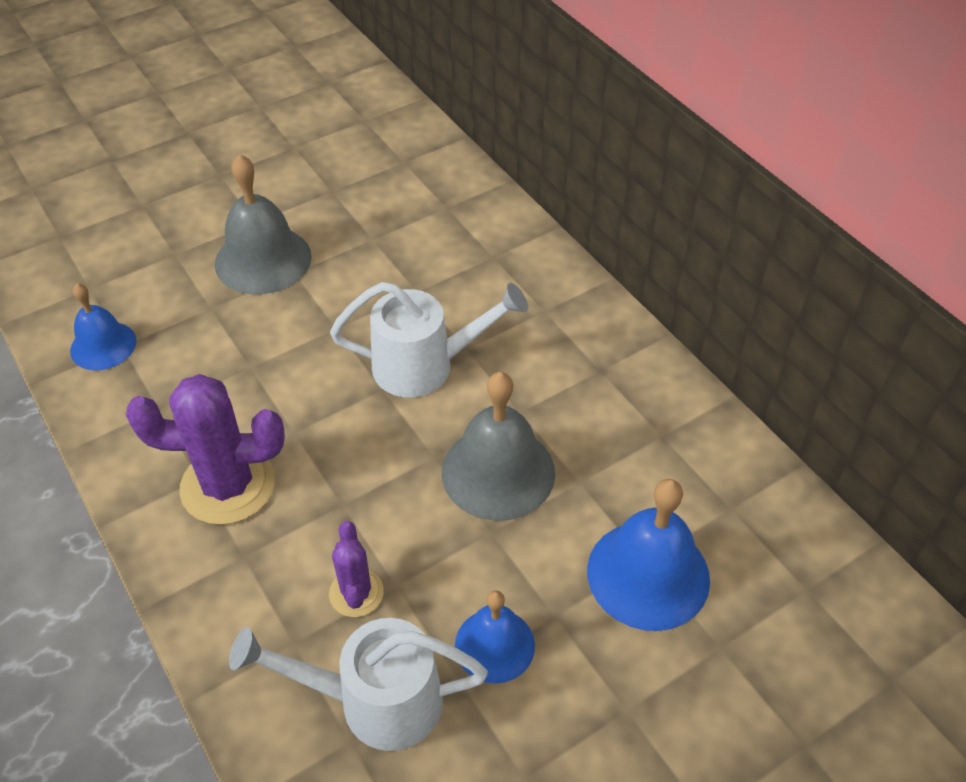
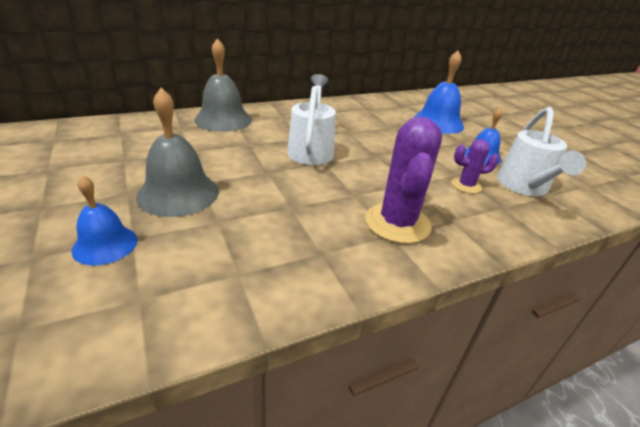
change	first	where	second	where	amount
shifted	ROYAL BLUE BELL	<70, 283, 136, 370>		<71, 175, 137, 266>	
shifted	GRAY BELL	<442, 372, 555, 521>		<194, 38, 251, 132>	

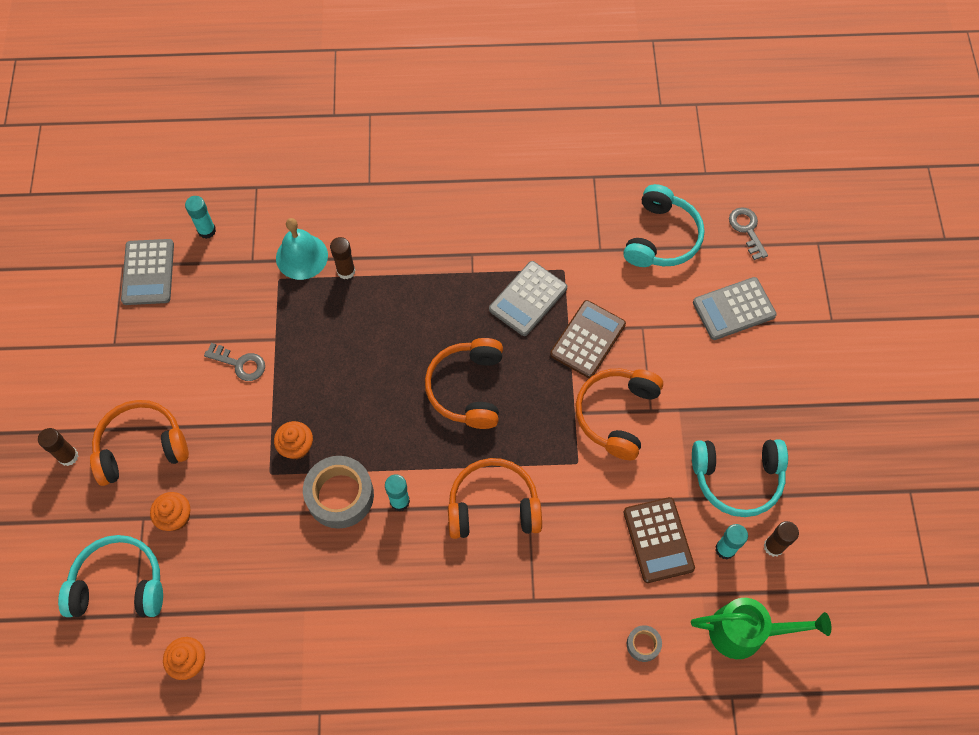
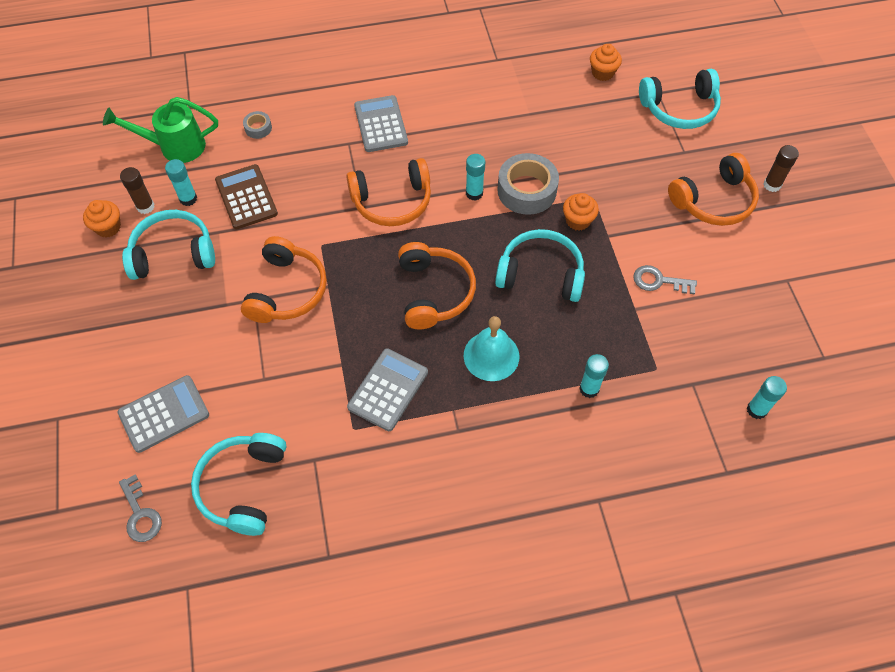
change	first	where	second	where	amount
shifted	ORANGE-COLOURED FAIRY CAKE	<150, 492, 190, 531>		<83, 200, 121, 237>	
shifted	GRAY CALCULATOR	<121, 239, 174, 305>		<354, 95, 408, 152>	
shifted	AQUA BELL	<276, 218, 328, 280>		<464, 316, 519, 381>	
new			AQUA HEADSET	<495, 229, 585, 302>	
repainted	DARK BROWN GLUE	<330, 237, 355, 279>	AQUA GLUE	<579, 354, 609, 398>	
gone	DARK BROWN CALCULATOR	<550, 300, 626, 378>			

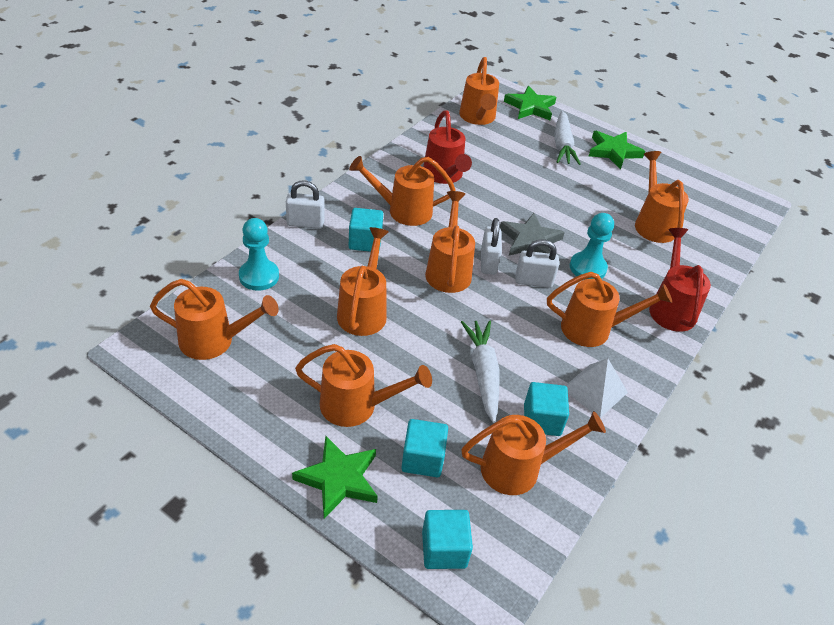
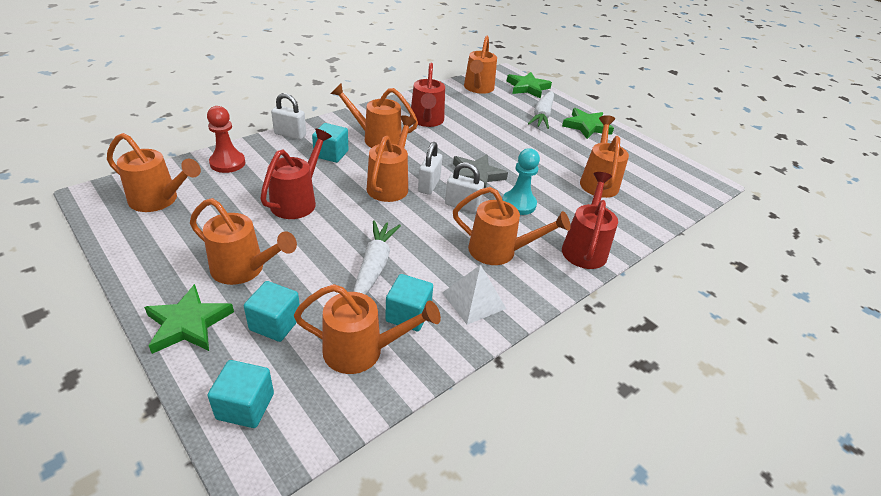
change	first	where	second	where	amount
repainted	AQUA PAWN	<239, 218, 279, 291>	RED PAWN	<207, 106, 245, 173>	
repainted	ORANGE-COLOURED SPRINKLING CAN	<337, 227, 389, 336>	RED SPRINKLING CAN	<260, 129, 332, 219>	

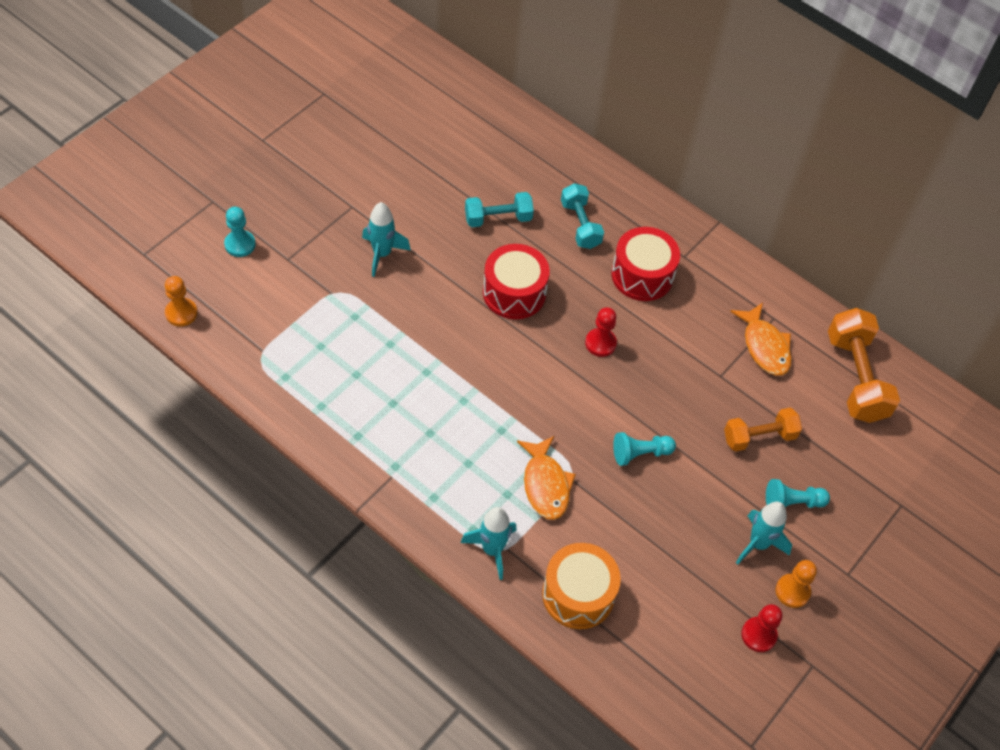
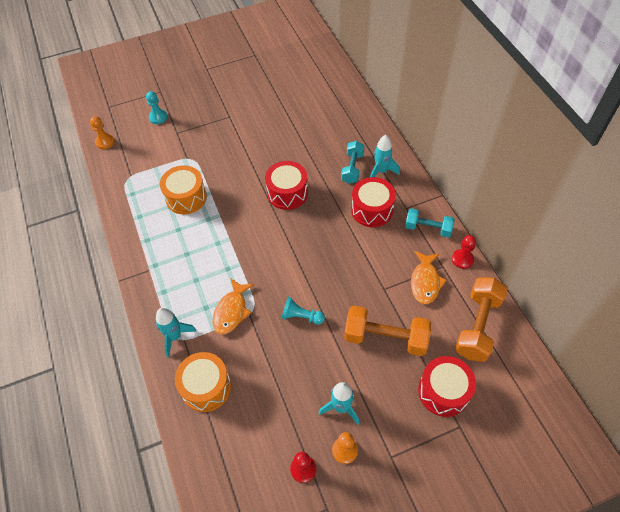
change	first	where	second	where	amount
new			ORANGE-COLOURED TOY DRUM	<160, 165, 207, 214>	
scaled	ORANGE-COLOURED FREE WEIGHT	<724, 408, 802, 452>		<344, 305, 431, 356>	x1.58
shifted	AQUA TOY ROCKET	<362, 202, 411, 277>		<370, 135, 400, 177>	
shifted	AQUA FREE WEIGHT	<465, 192, 534, 227>		<405, 208, 455, 238>	
new			RED TOY DRUM	<418, 356, 476, 417>	
shifted	RED PAWN	<585, 307, 617, 357>		<452, 235, 476, 269>	
gone	AQUA PAWN	<766, 479, 830, 508>			

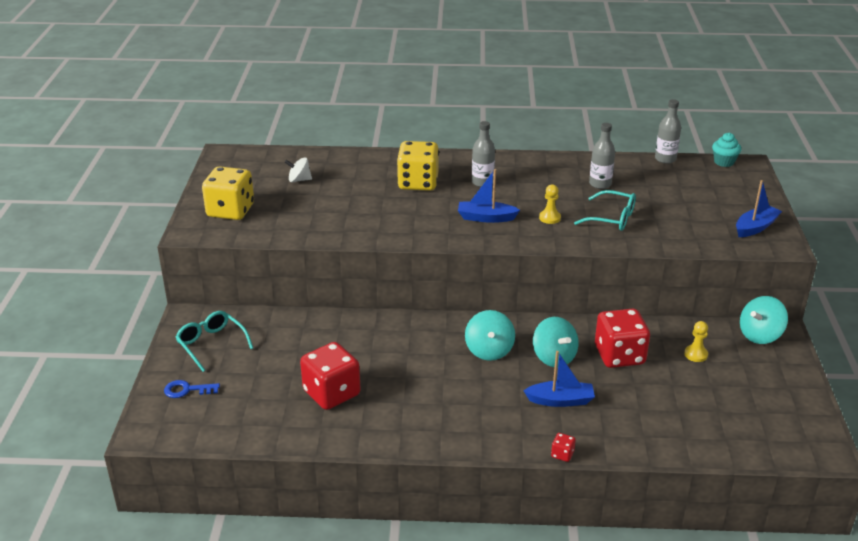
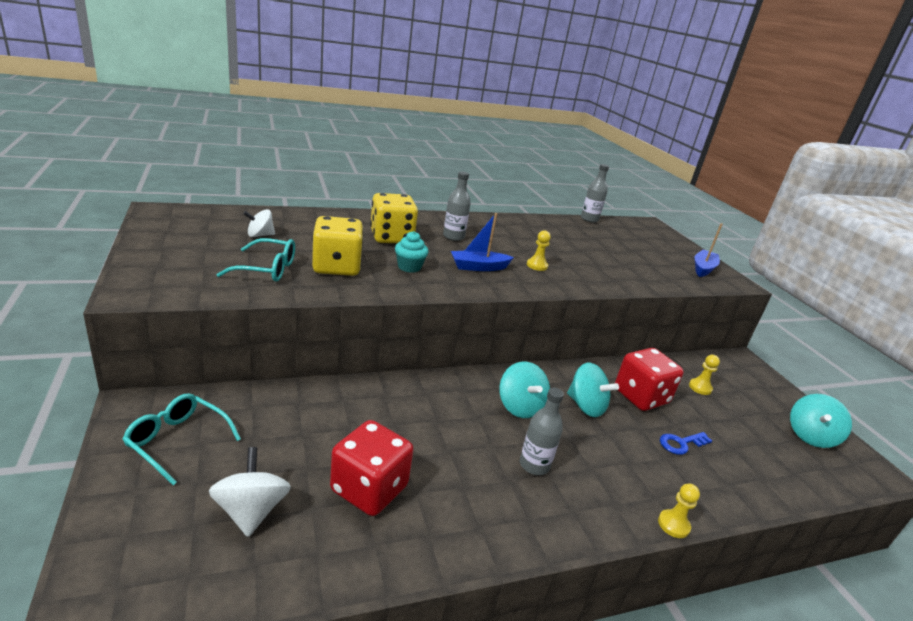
change	first	where	second	where	amount
new			PURE WHITE SPINNING TOP	<209, 447, 291, 537>	
shifted	AQUA SPECTACLES	<574, 190, 636, 231>		<216, 238, 295, 282>	
shifted	GOLDEN DICE	<202, 166, 254, 220>		<312, 216, 363, 276>	
shifted	AQUA FAIRY CAKE	<712, 133, 741, 167>		<395, 231, 428, 273>	
shifted	GRAY DRINK BOTTLE	<589, 123, 615, 189>		<520, 388, 564, 475>	
swapped	RED DICE	<551, 433, 576, 462>	GOLDEN PAWN	<658, 483, 700, 538>	
shifted	ROYAL BLUE DOOR KEY	<164, 380, 220, 398>		<660, 432, 712, 455>	
shifted	AQUA SPINNING TOP	<740, 296, 788, 344>		<790, 394, 852, 448>	
gone	ROYAL BLUE TOY BOAT	<523, 351, 595, 407>			

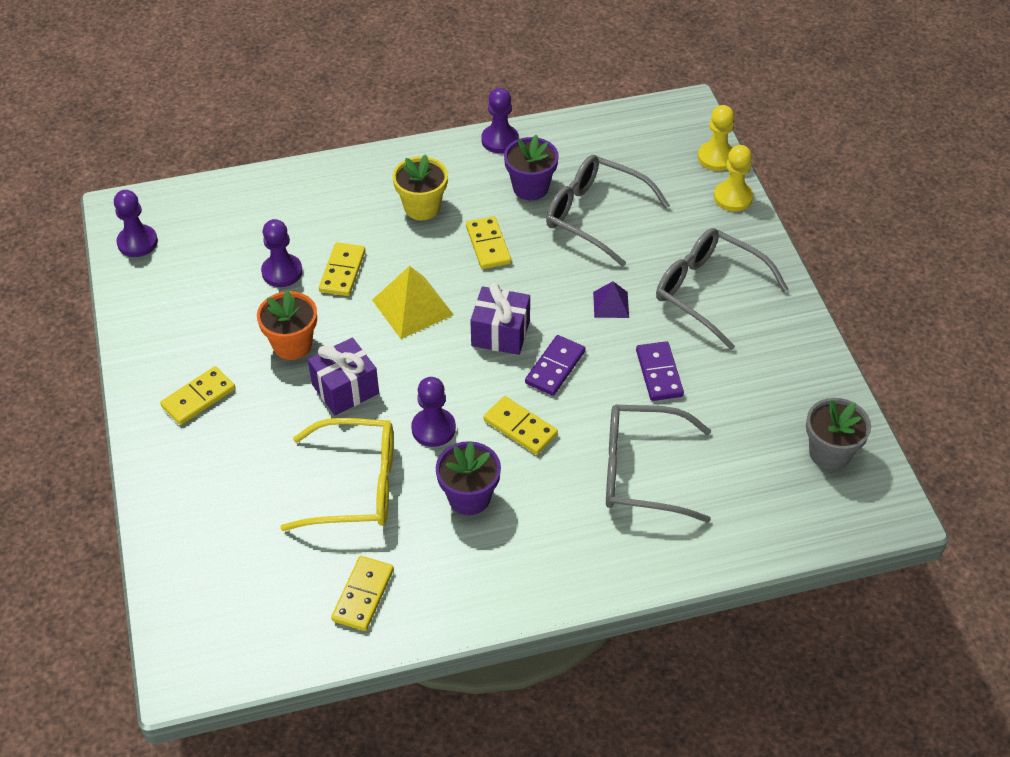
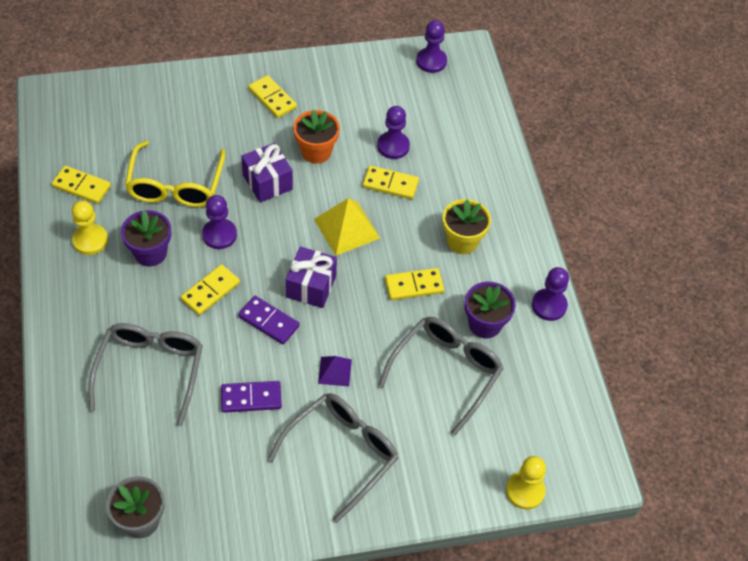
change	first	where	second	where	amount
shifted	GOLDEN PAWN	<714, 145, 753, 212>		<72, 201, 108, 255>	

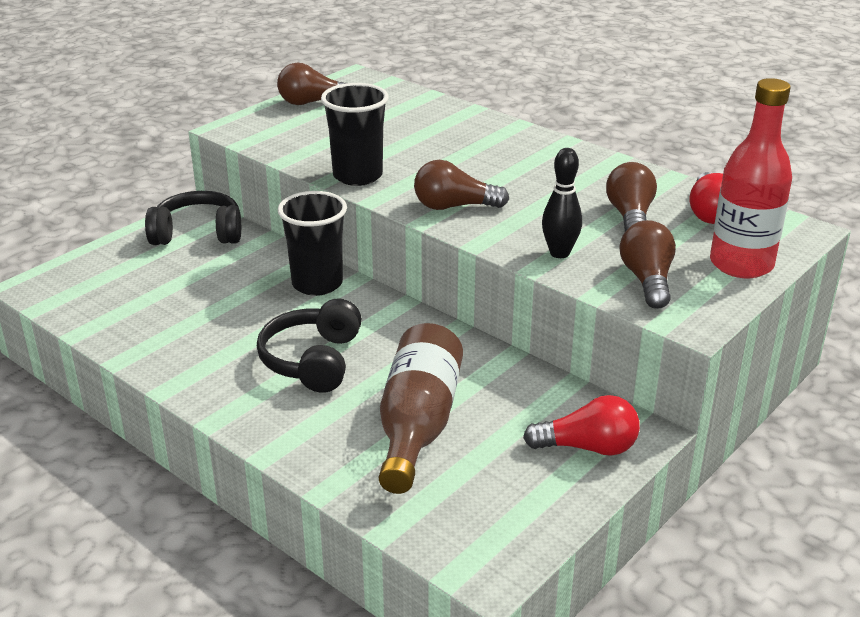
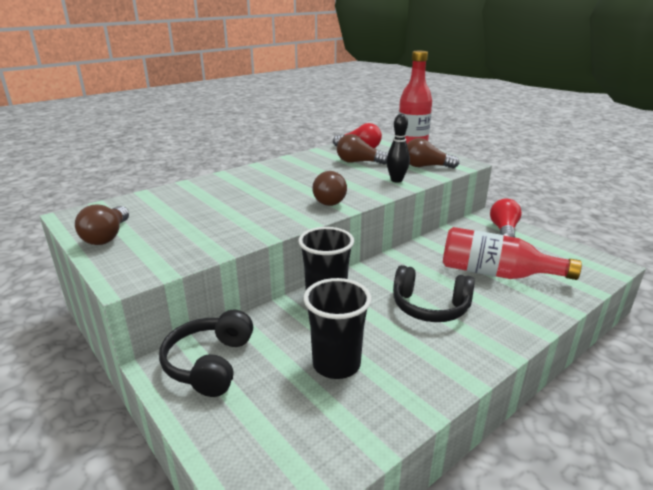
change	first	where	second	where	amount
shifted	EBONY CUP	<321, 83, 389, 186>		<304, 278, 372, 379>	
repainted	DARK BROWN DRINK BOTTLE	<379, 323, 463, 494>	RED DRINK BOTTLE	<443, 227, 582, 280>	

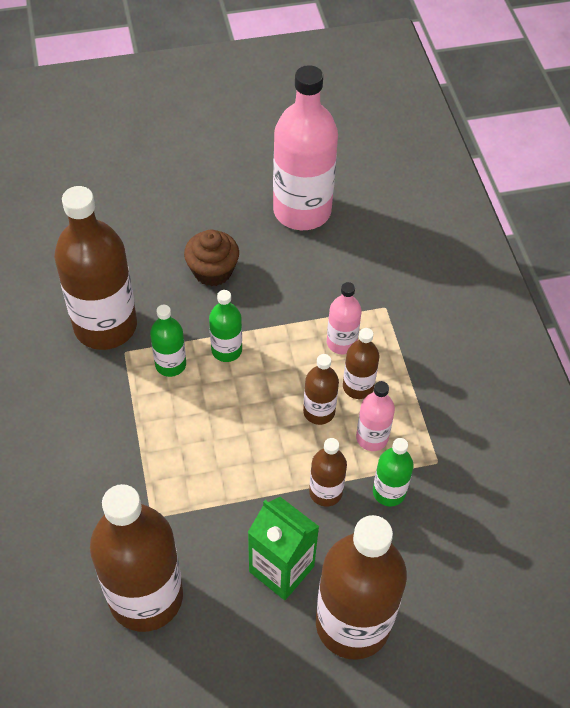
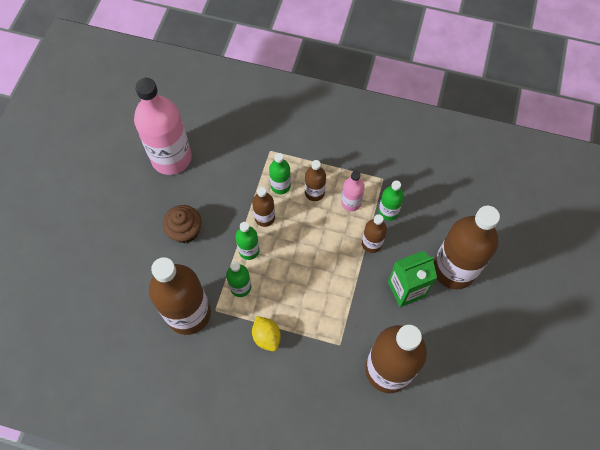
change	first	where	second	where	amount
shifted	DARK BROWN DRINK BOTTLE	<303, 354, 339, 425>		<252, 187, 275, 227>	
new			GOLDEN LEMON	<252, 316, 281, 351>	
repainted	ROSY DRINK BOTTLE	<327, 282, 362, 354>	GREEN DRINK BOTTLE	<269, 153, 291, 195>	

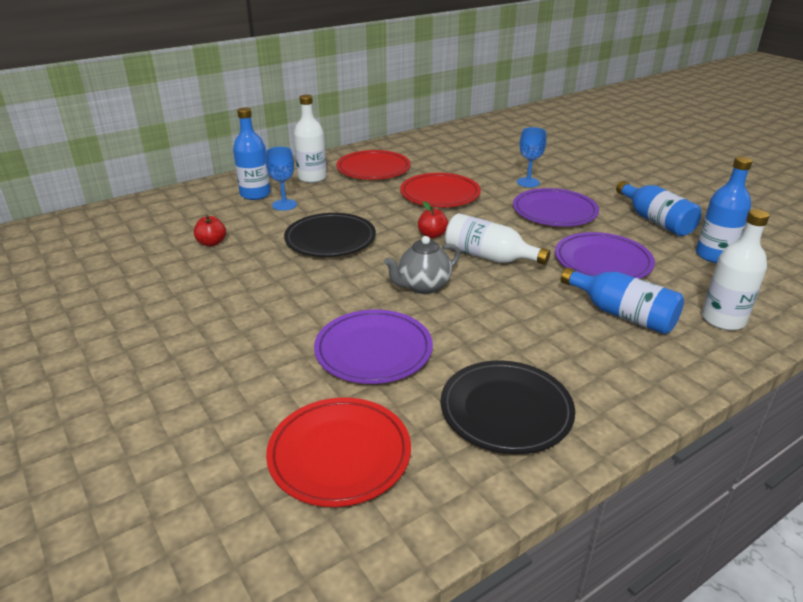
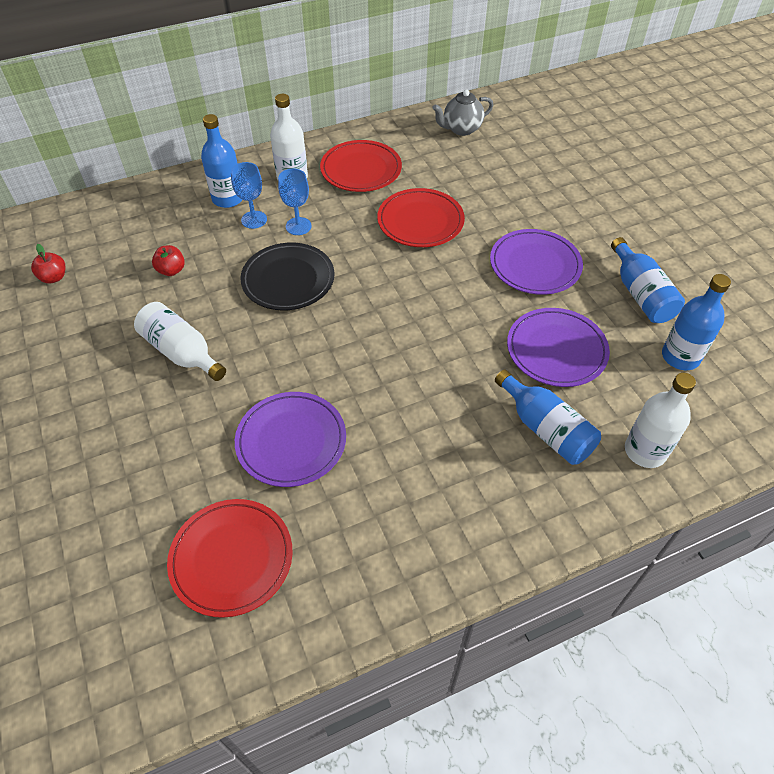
change	first	where	second	where	amount
shifted	RED APPLE	<418, 201, 448, 238>		<31, 244, 66, 283>	
shifted	PURE WHITE DRINK BOTTLE	<445, 213, 550, 265>		<134, 302, 226, 381>	
shifted	ROYAL BLUE WINE GLASS	<517, 127, 547, 187>		<278, 169, 312, 235>	
shifted	GRAY TEAPOT	<384, 236, 460, 294>		<432, 89, 493, 136>	
gone	EBONY PLATE	<441, 360, 575, 454>			

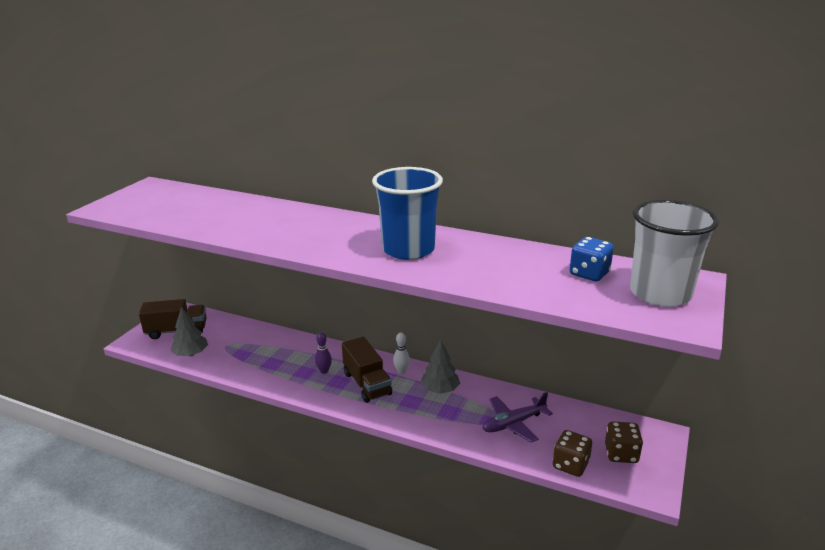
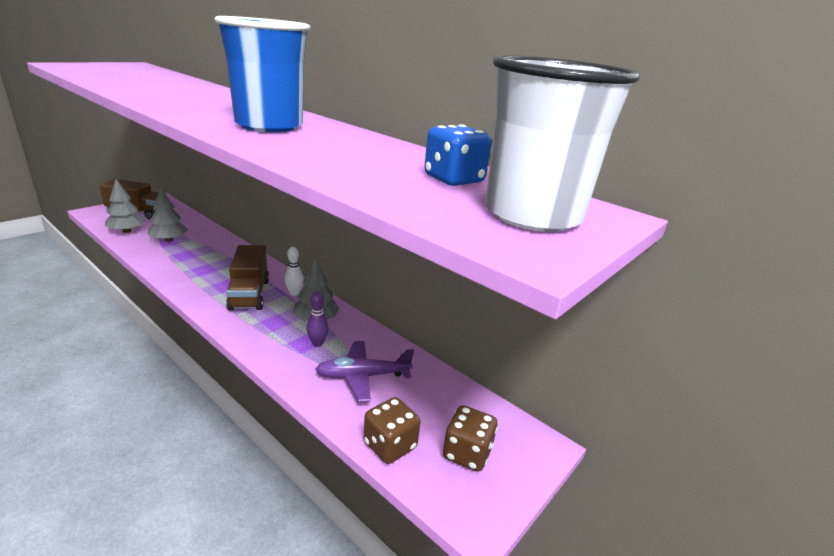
change	first	where	second	where	amount
new			GRAY TOY TREE	<147, 187, 188, 242>	
shifted	ROYAL PURPLE SKITTLE	<315, 332, 332, 374>		<307, 292, 329, 347>	

